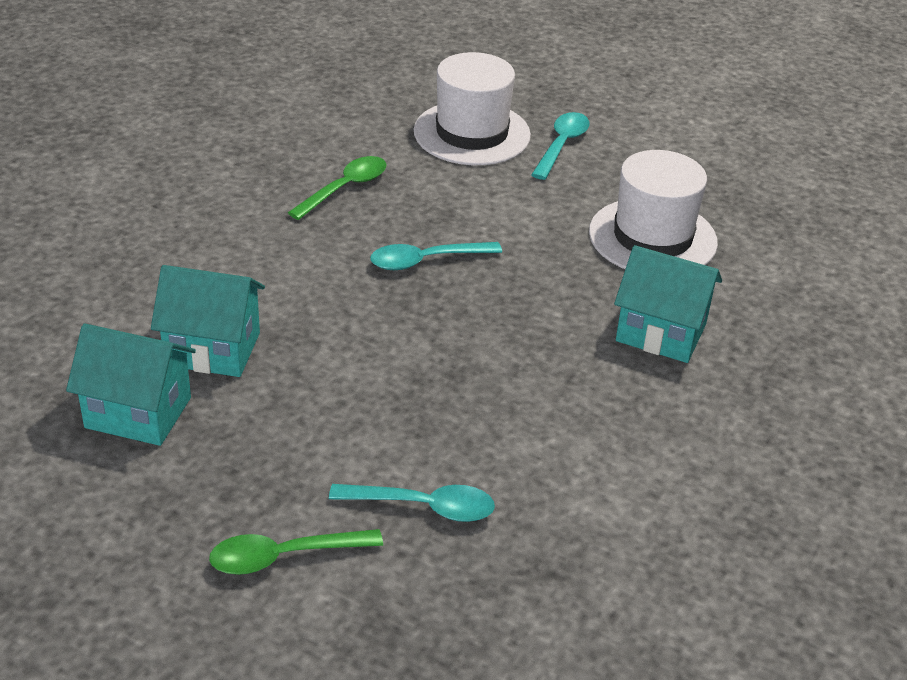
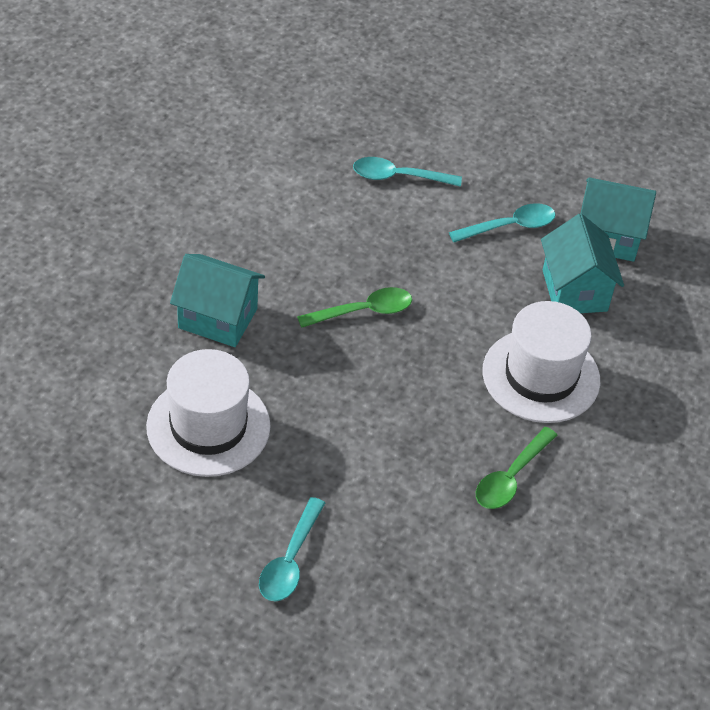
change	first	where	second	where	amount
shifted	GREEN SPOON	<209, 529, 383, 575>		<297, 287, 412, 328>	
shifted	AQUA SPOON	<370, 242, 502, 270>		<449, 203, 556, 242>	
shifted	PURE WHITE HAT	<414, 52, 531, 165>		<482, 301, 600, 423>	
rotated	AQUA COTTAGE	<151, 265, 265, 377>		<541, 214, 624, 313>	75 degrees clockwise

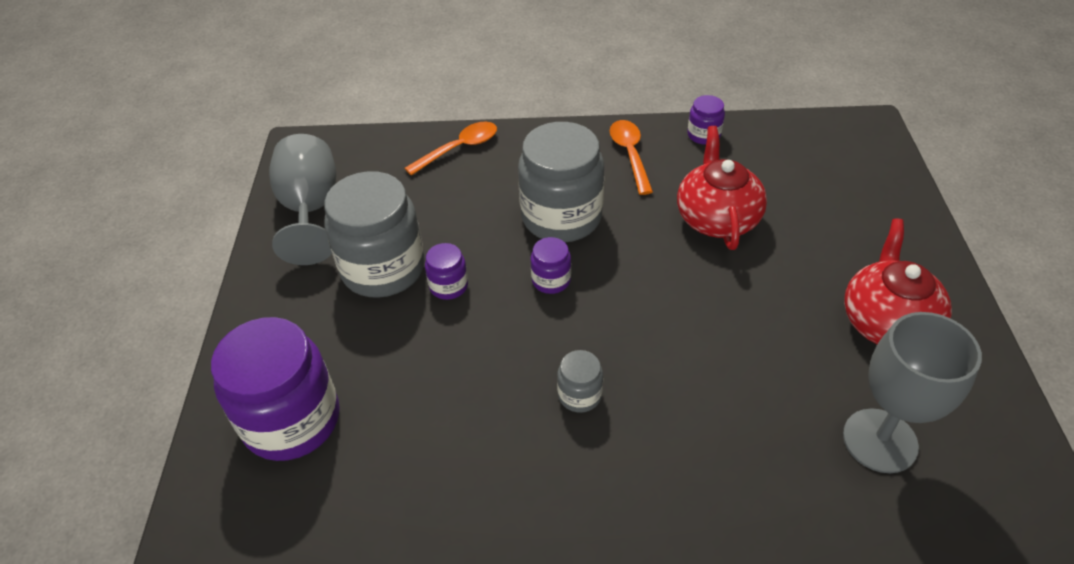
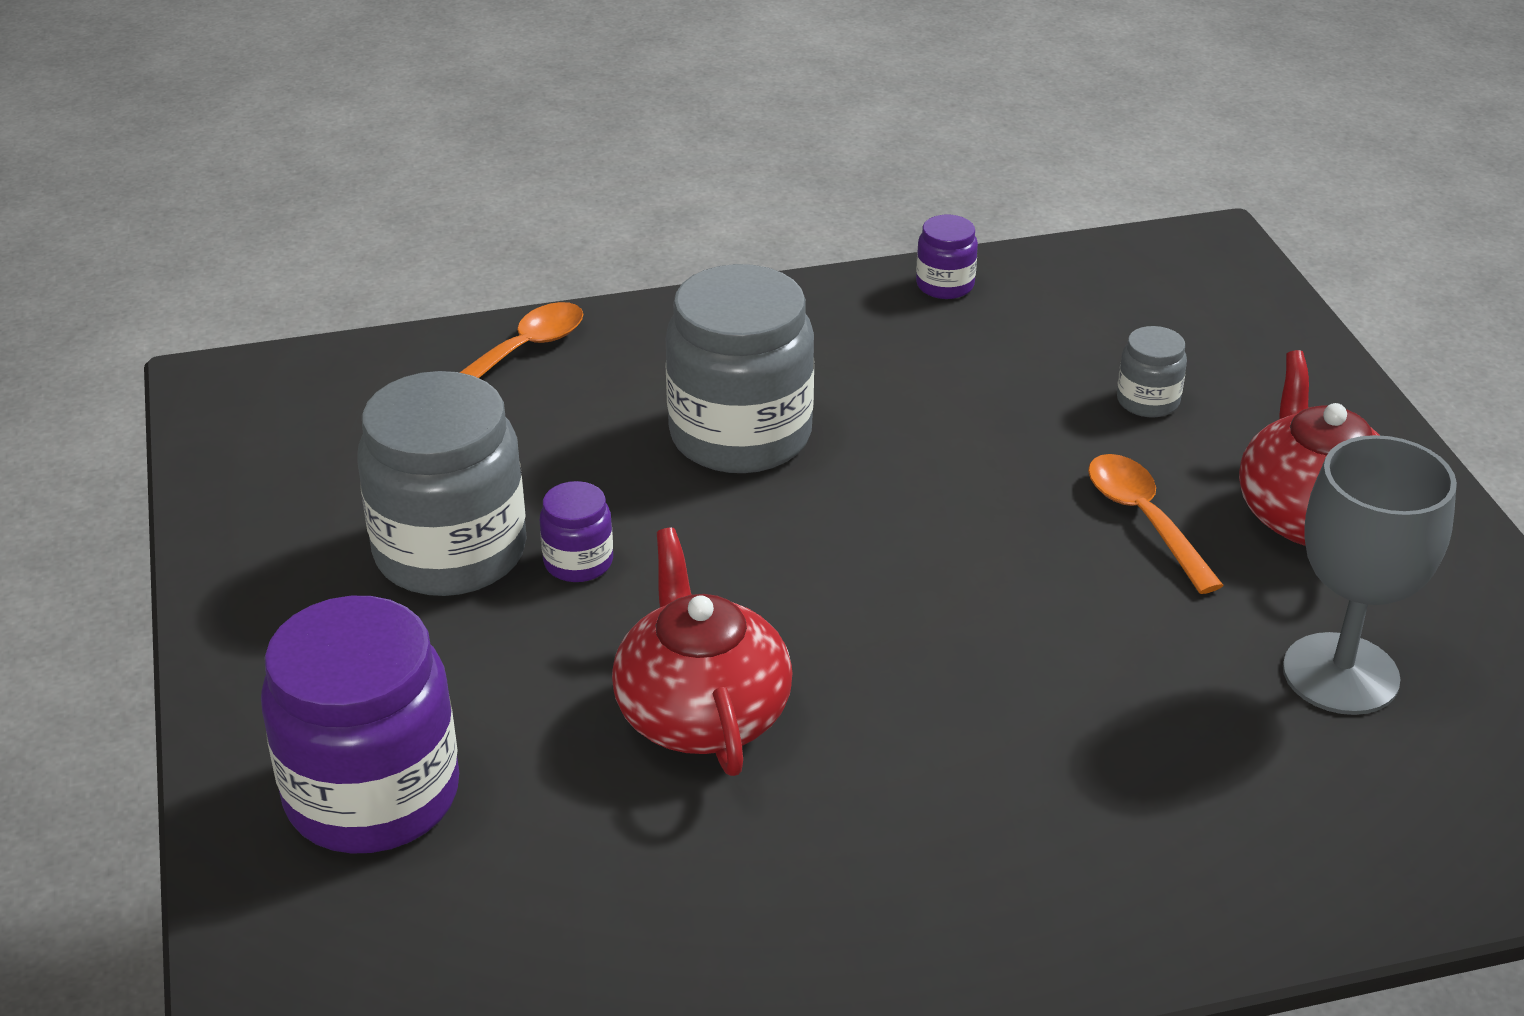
change	first	where	second	where	amount
shifted	RED TEAPOT	<677, 126, 767, 250>		<612, 528, 792, 776>	
shifted	ORANGE-COLOURED SPOON	<610, 120, 653, 195>		<1088, 454, 1224, 594>	
shifted	GRAY PRESERVE JAR	<557, 350, 603, 413>		<1117, 326, 1187, 417>	
gone	GRAY WINE GLASS	<269, 134, 336, 265>			
gone	ROYAL PURPLE PRESERVE JAR	<531, 237, 571, 294>			

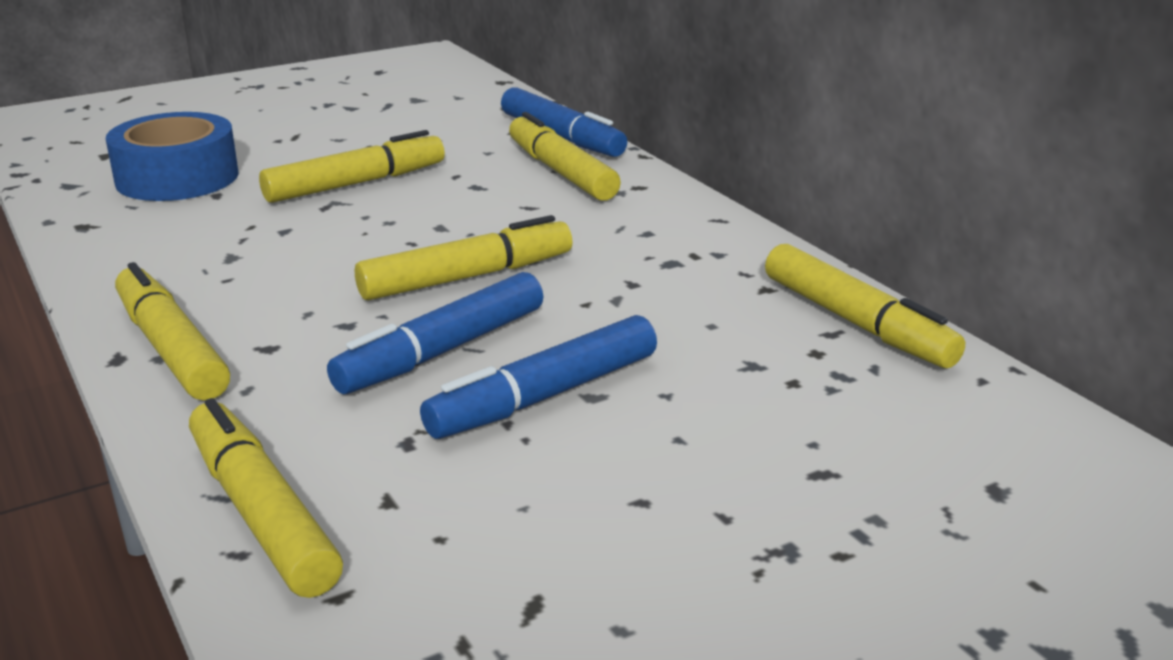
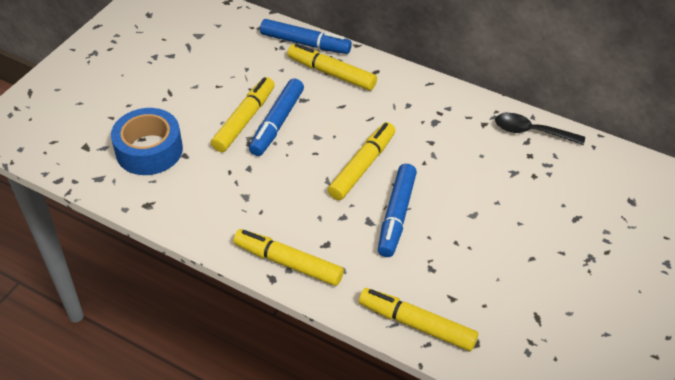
change	first	where	second	where	amount
shifted	ROYAL BLUE MARKER	<420, 315, 657, 439>		<249, 78, 304, 156>	
swapped	GOLDEN MARKER	<765, 244, 965, 368>	EBONY SPOON	<495, 113, 585, 145>	

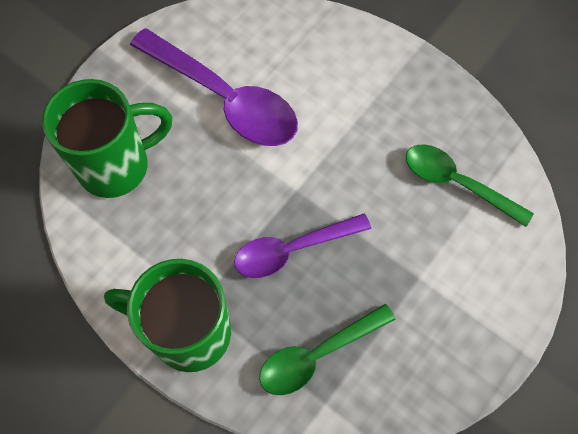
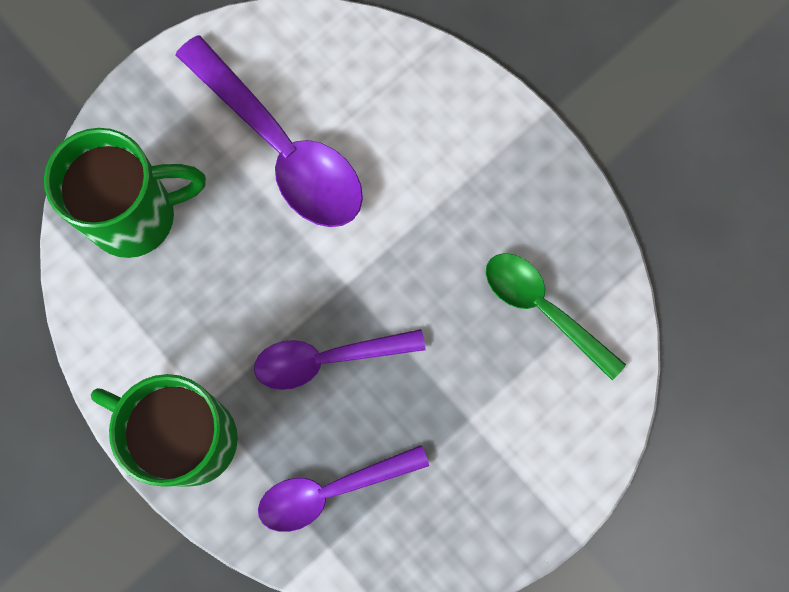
change	first	where	second	where	amount
repainted	GREEN SPOON	<259, 304, 396, 395>	ROYAL PURPLE SPOON	<258, 445, 429, 532>	

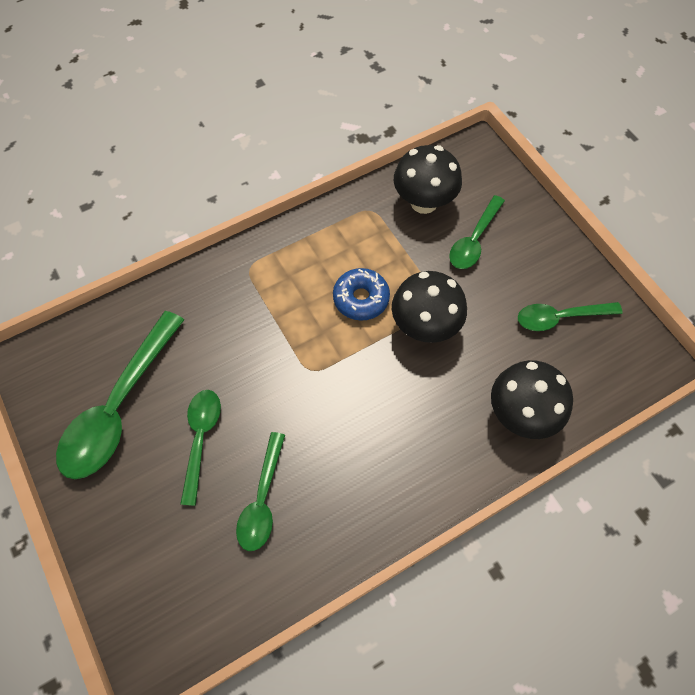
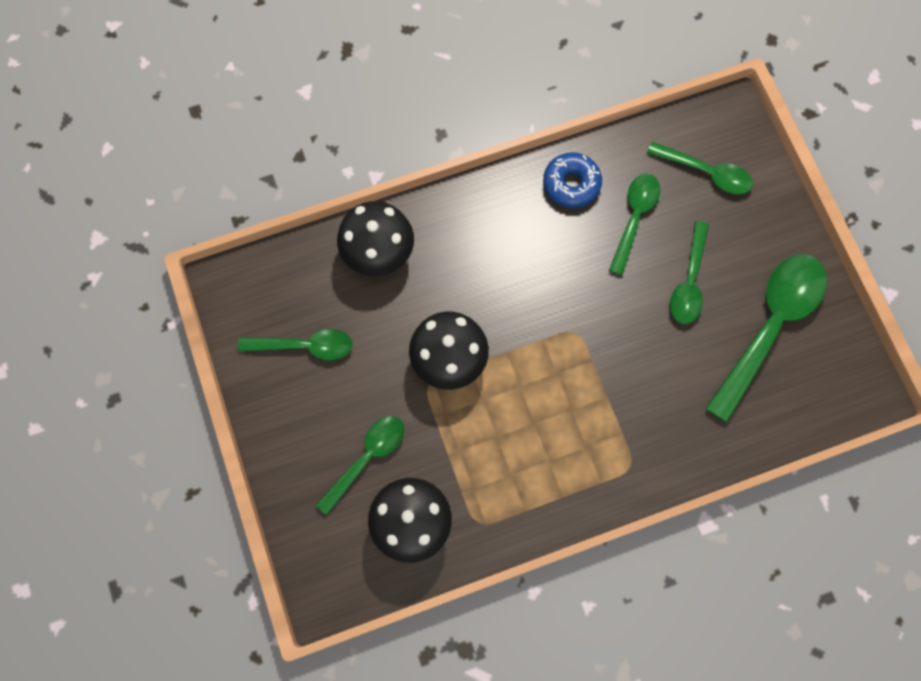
change	first	where	second	where	amount
shifted	ROYAL BLUE DOUGHNUT	<333, 268, 390, 321>		<543, 152, 602, 208>	
new			GREEN SPOON	<647, 142, 753, 195>	

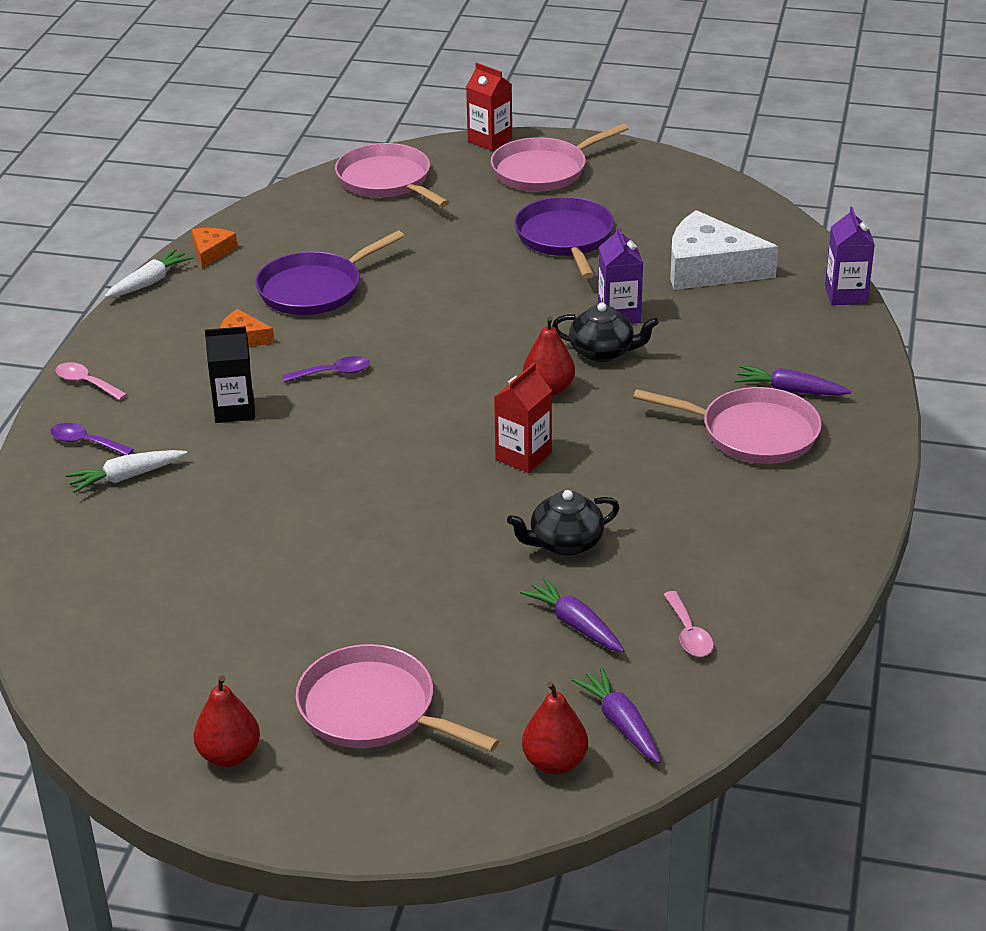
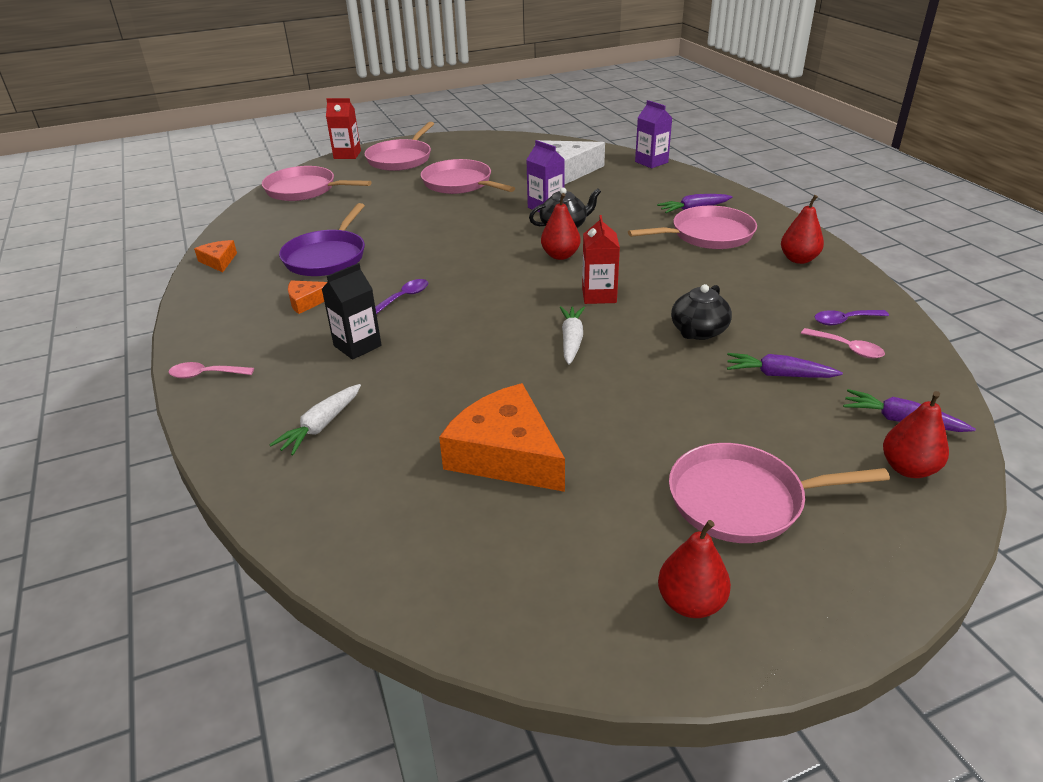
change	first	where	second	where	amount
repainted	ROYAL PURPLE FRYING PAN	<514, 197, 614, 279>	ROSY FRYING PAN	<421, 159, 515, 194>	
new			ORANGE-COLOURED CHEESE	<439, 383, 565, 492>	
shifted	PURE WHITE ROOT VEGETABLE	<105, 249, 193, 298>		<560, 306, 585, 365>	
new			RED PEAR FRUIT	<781, 195, 824, 264>	
shifted	ROYAL PURPLE SPOON	<50, 423, 134, 455>		<814, 310, 889, 325>	

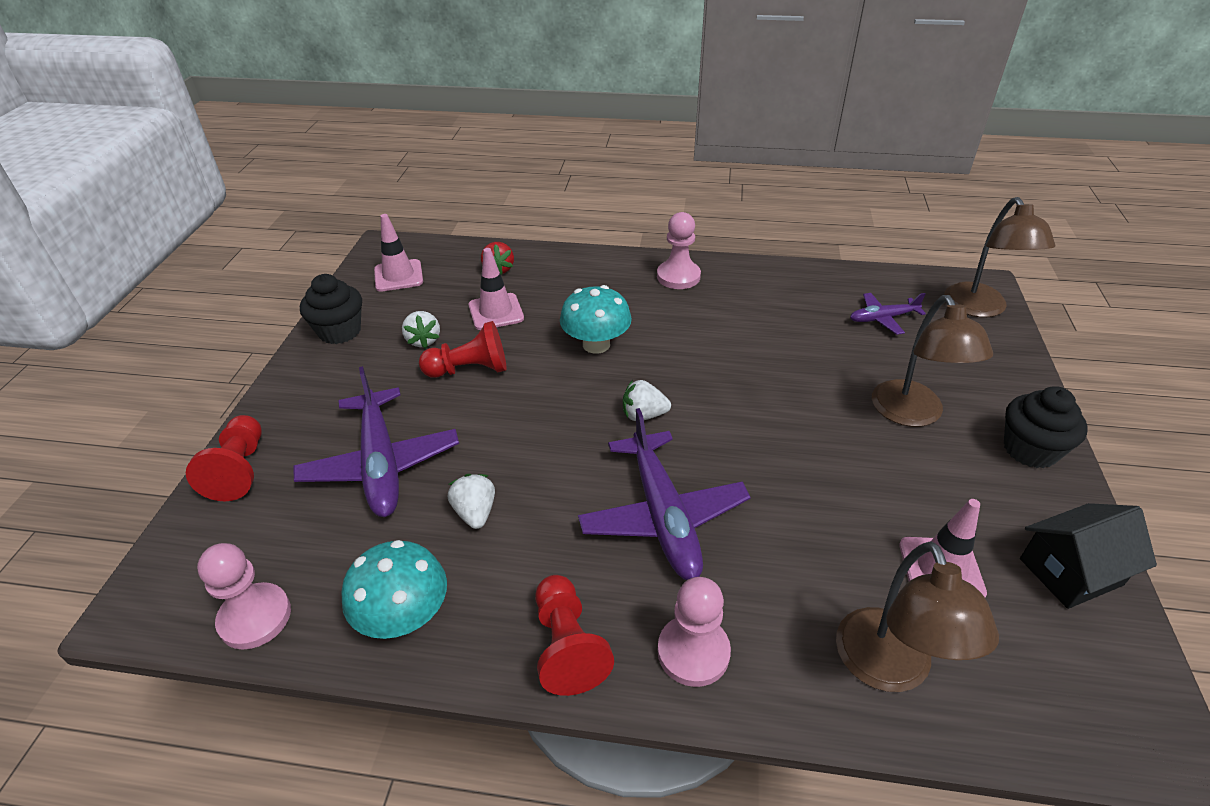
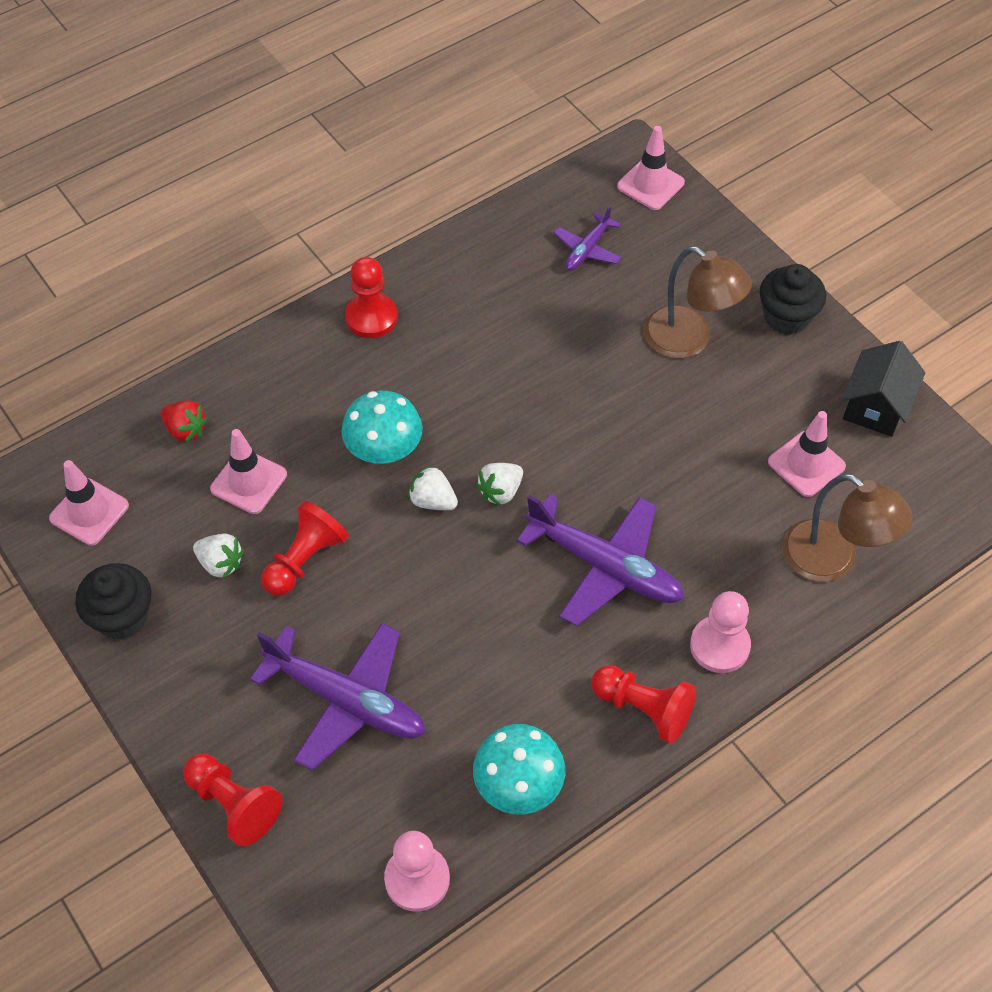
change	first	where	second	where	amount
repainted	ROSY PAWN	<657, 212, 701, 289>	RED PAWN	<345, 257, 398, 338>	
shifted	PURE WHITE TOY STRAWBERRY	<448, 474, 495, 529>		<408, 465, 458, 510>	
swapped	DARK BROWN READING LAMP	<944, 197, 1055, 317>	ROSY SAFETY CONE	<617, 126, 685, 210>	

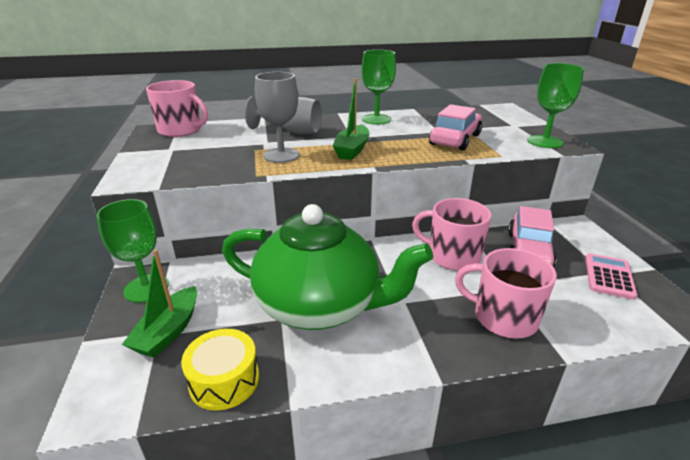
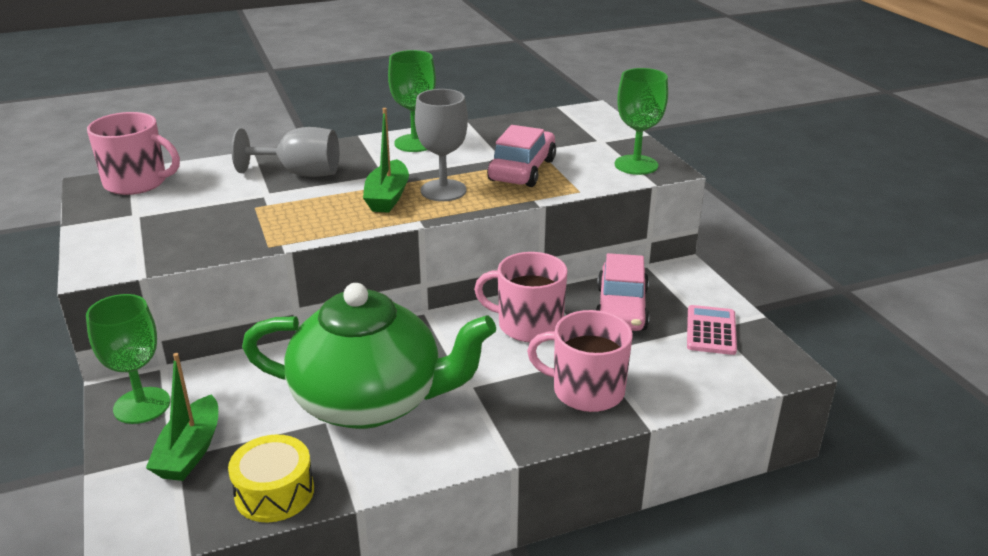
change	first	where	second	where	amount
shifted	GRAY WINE GLASS	<255, 72, 300, 163>		<415, 89, 468, 201>	

